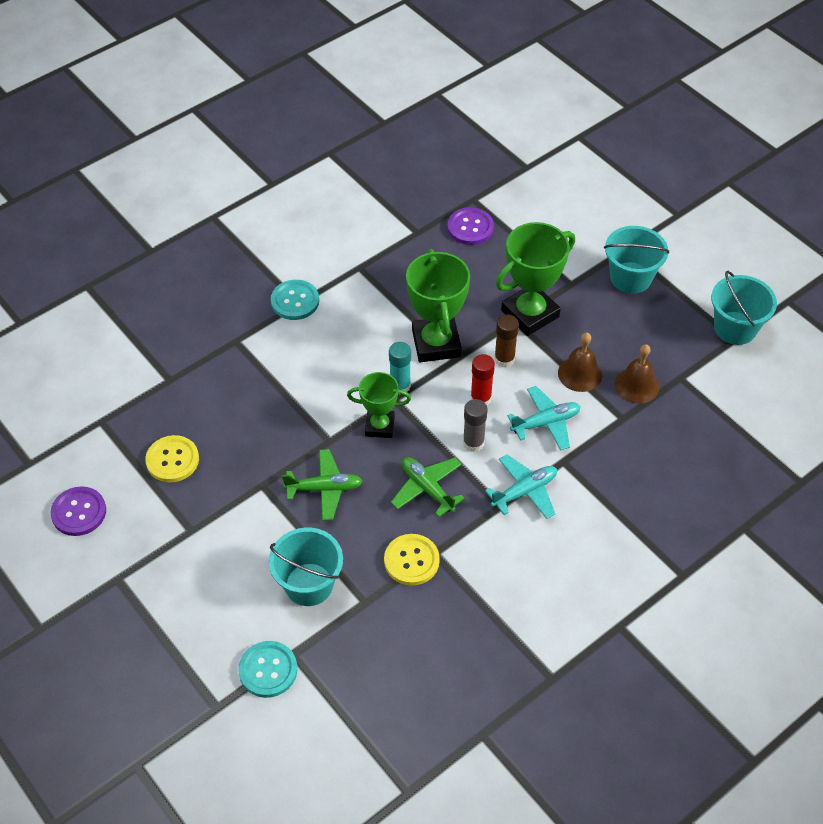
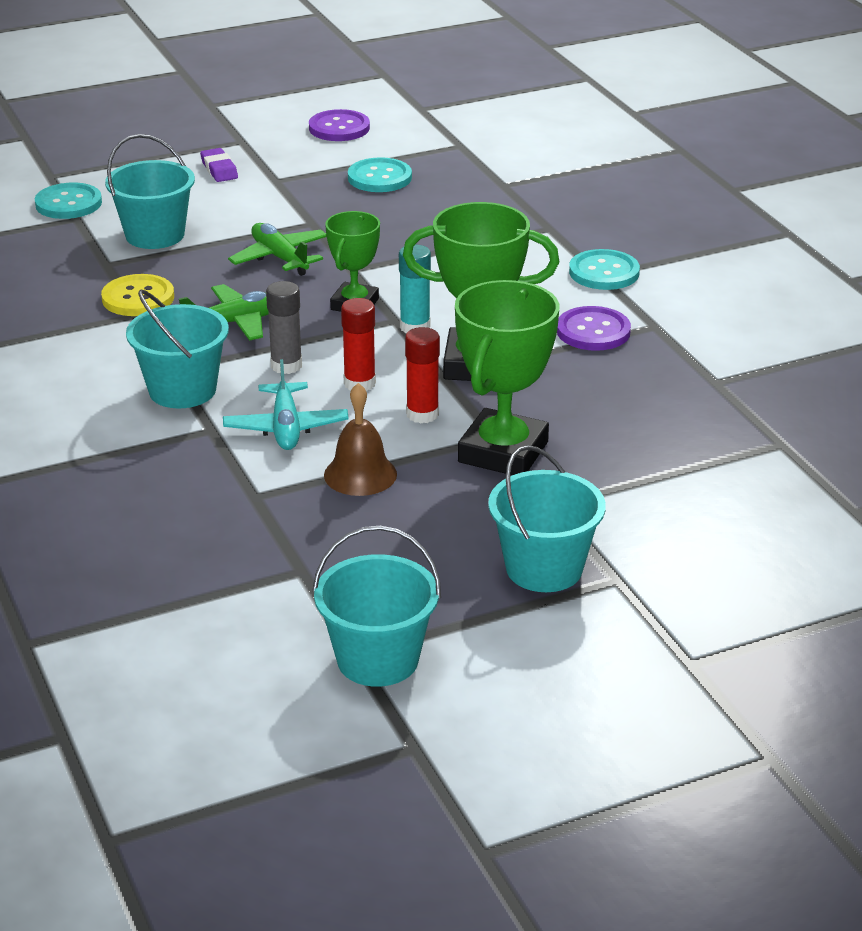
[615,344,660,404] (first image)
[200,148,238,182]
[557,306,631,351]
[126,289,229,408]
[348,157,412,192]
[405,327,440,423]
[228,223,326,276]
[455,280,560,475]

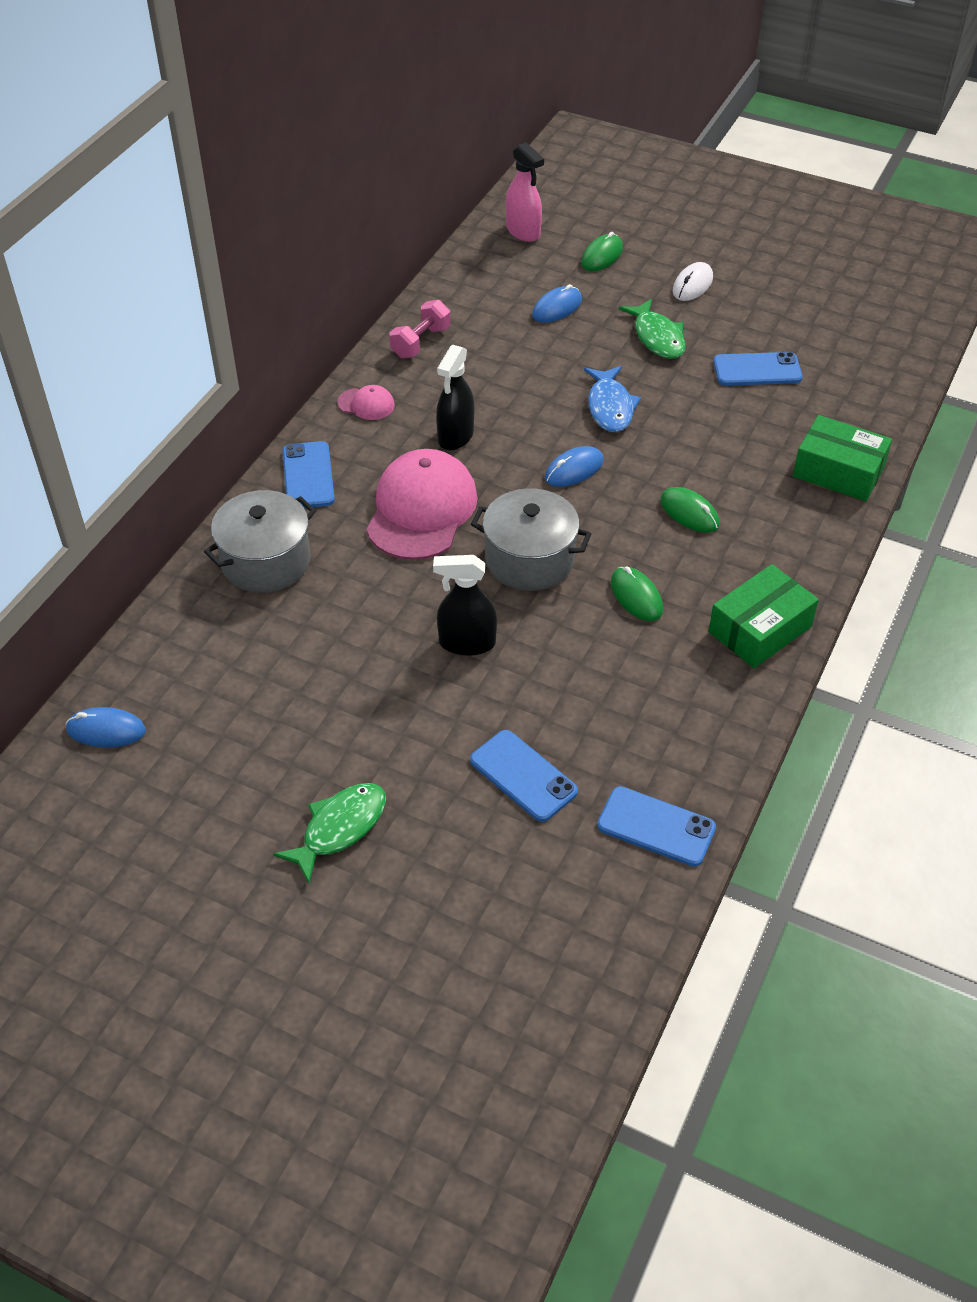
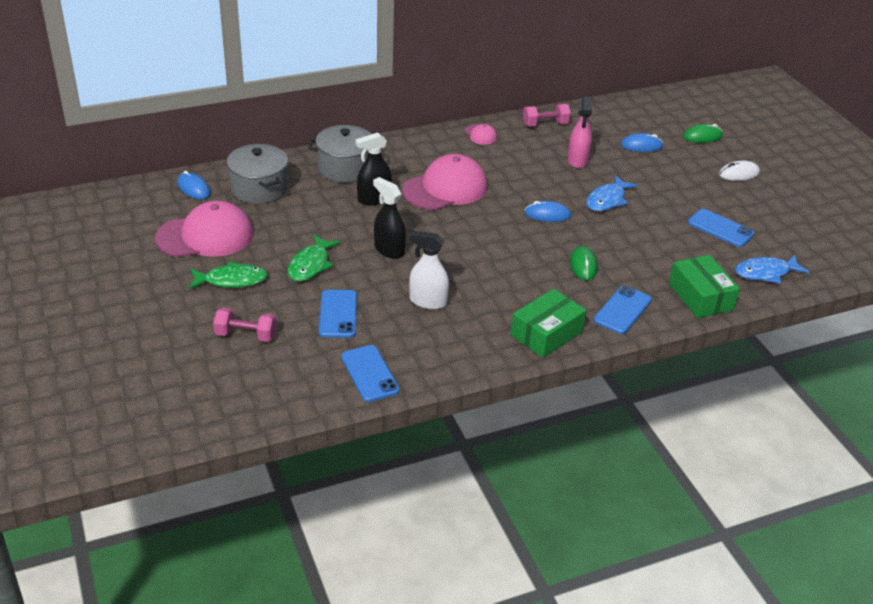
[611,567,663,621] (first image)
[155,201,253,257]
[213,308,276,342]
[409,231,449,310]
[735,255,810,284]
[594,286,652,334]
[356,133,392,205]
[227,144,288,204]
[568,96,592,168]
[288,235,340,282]
[511,289,587,358]

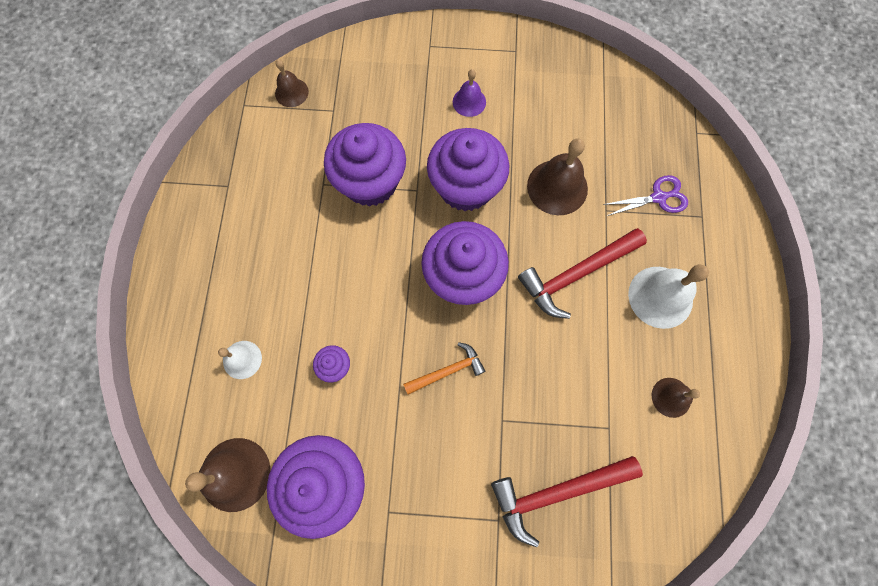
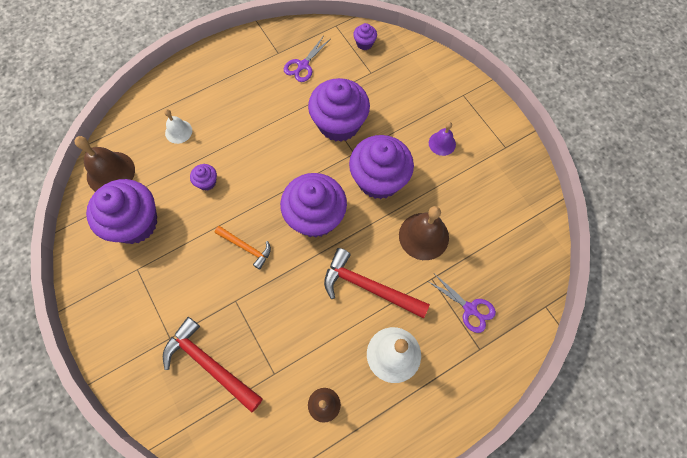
[284,35,330,82]
[353,23,377,50]

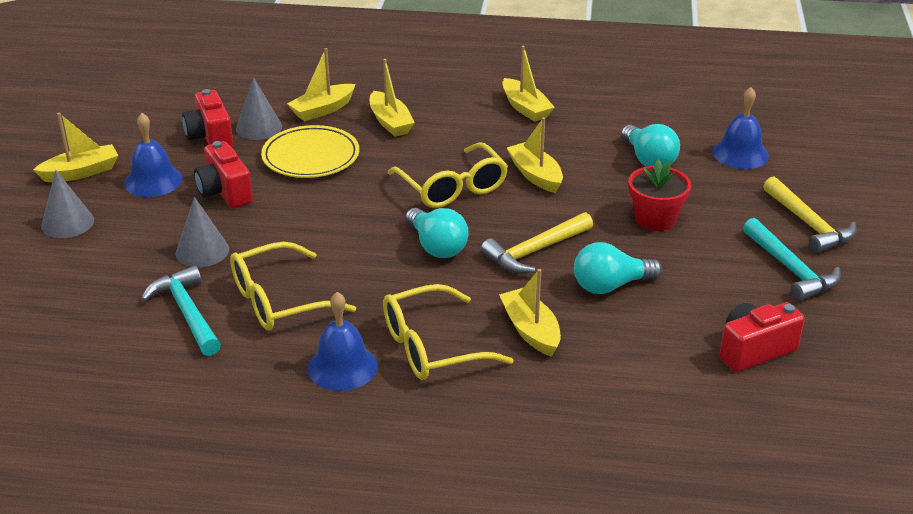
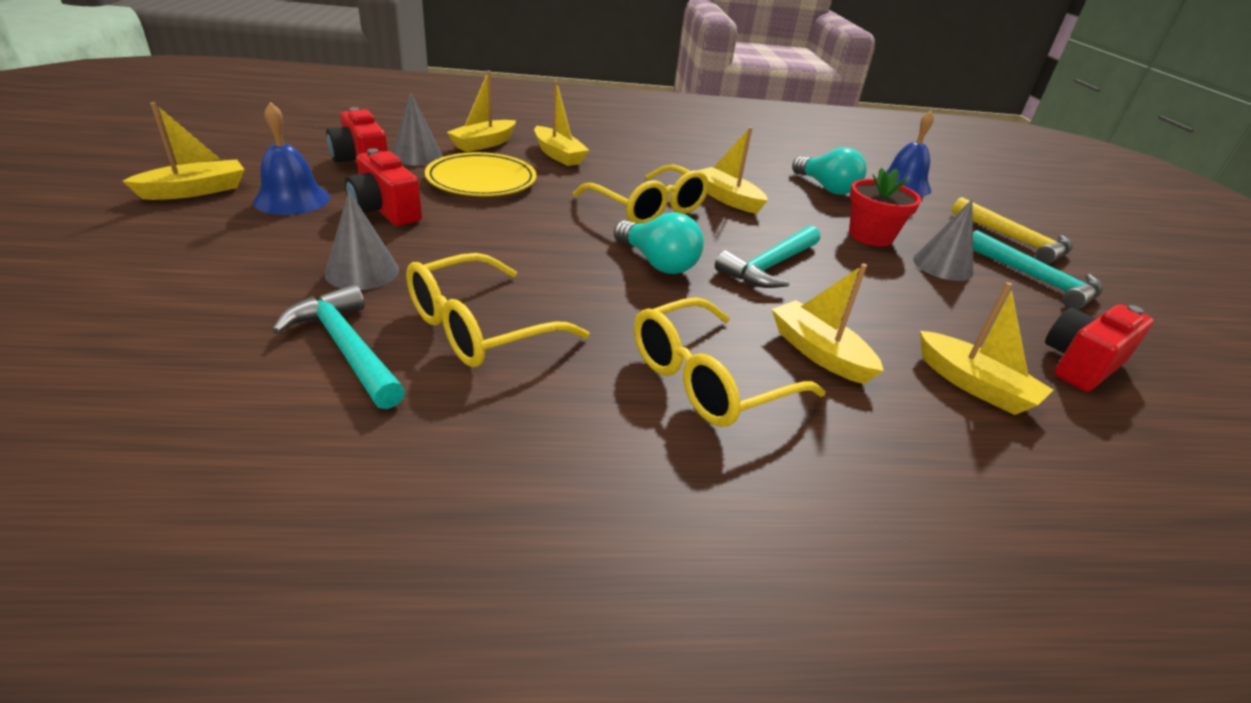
[307,292,378,391] (first image)
[574,242,662,294] (first image)
[913,199,973,281]
[920,282,1053,415]
[715,225,820,288]

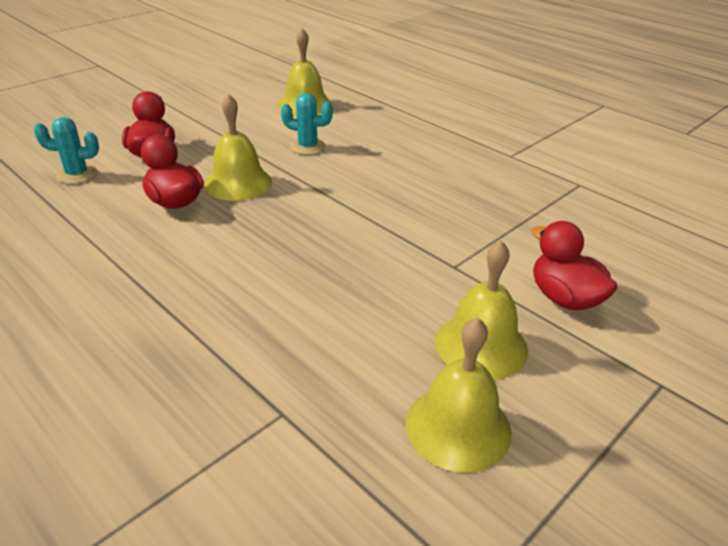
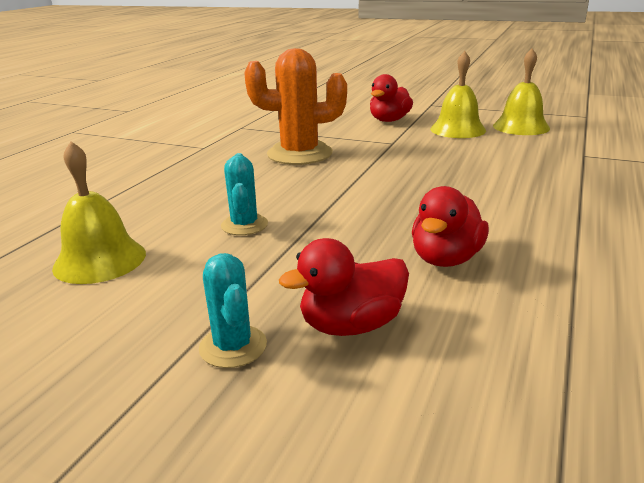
[204,94,272,201] (first image)
[244,48,347,165]
[199,253,267,368]

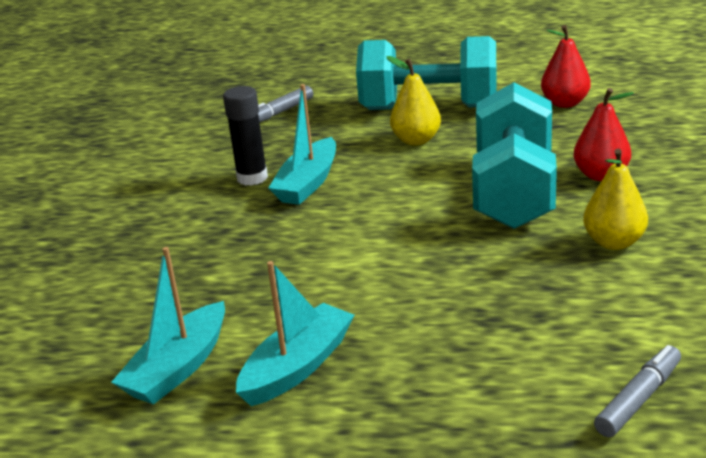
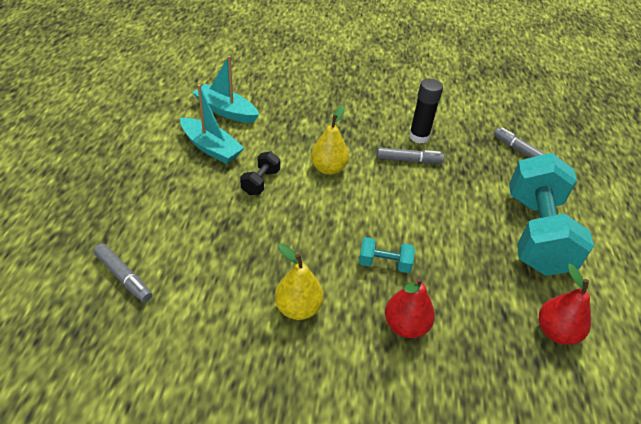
[240,151,280,195]
[311,105,349,175]
[377,147,444,163]
[359,237,415,273]

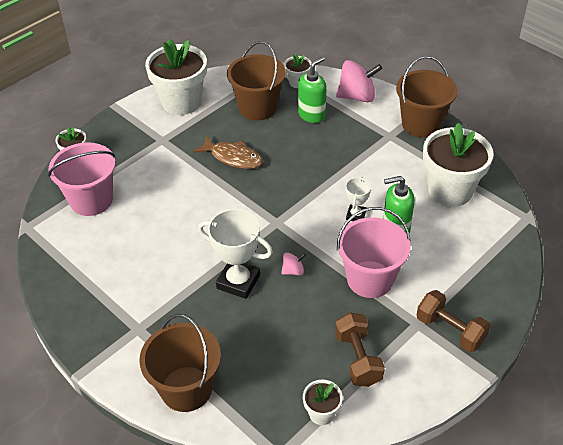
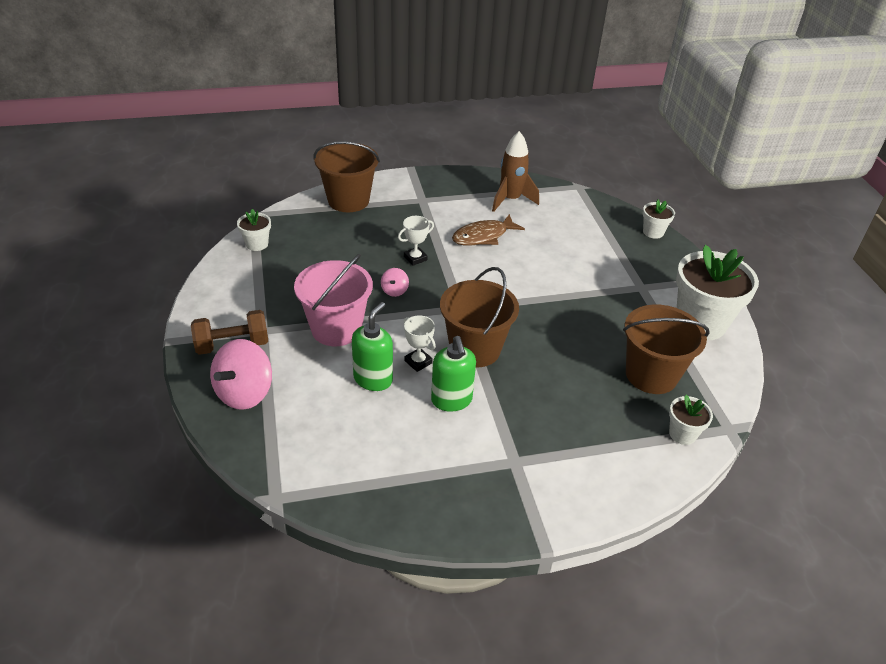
[48,142,116,216] (first image)
[335,313,385,387] (first image)
[423,123,494,207] (first image)
[492,131,539,212]
[452,214,525,246]
[431,336,476,412]
[210,339,272,410]
[440,267,519,367]
[398,216,434,266]

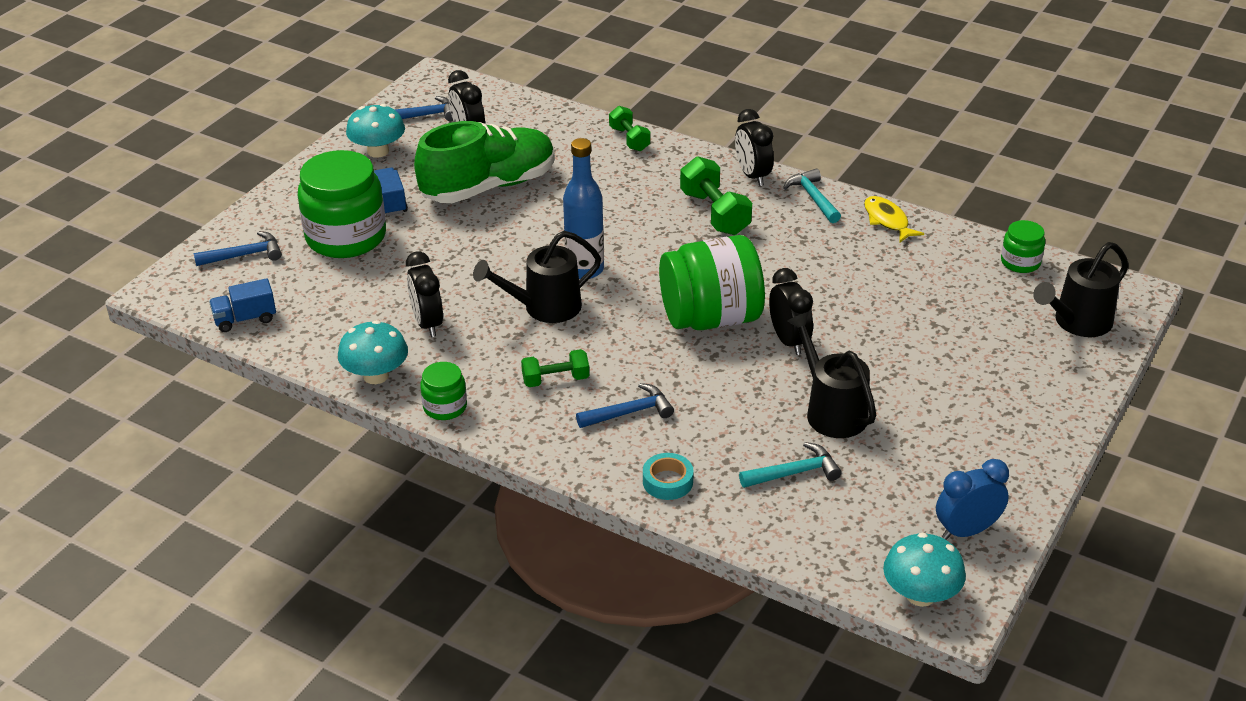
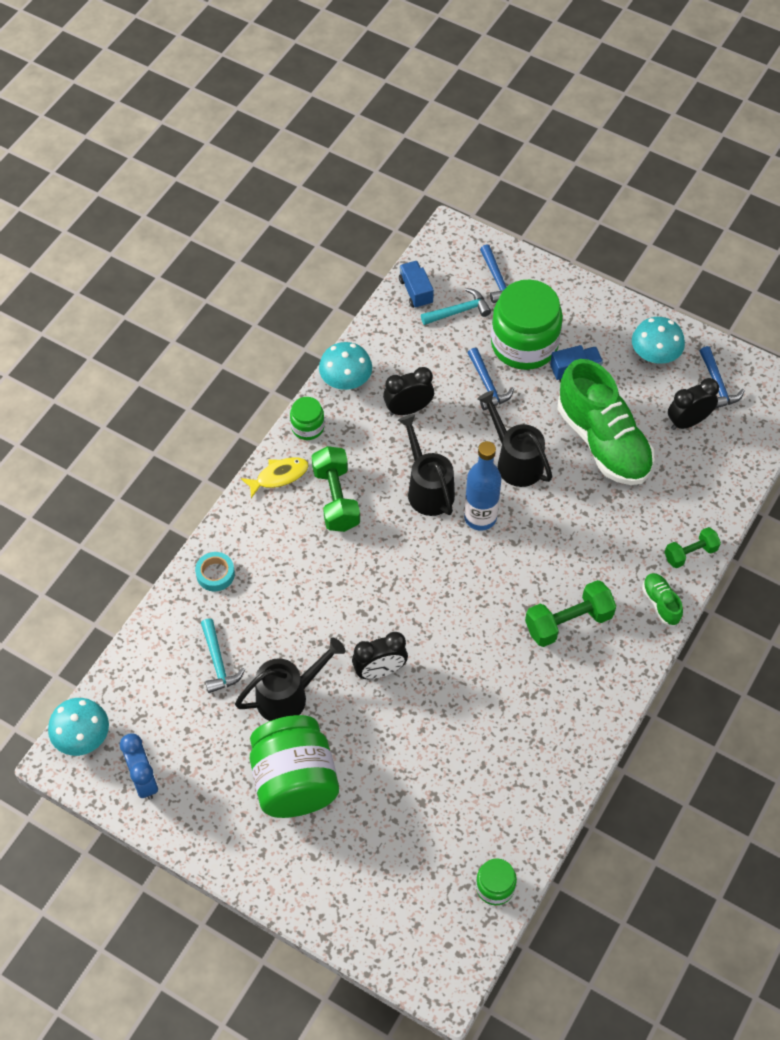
[735,109,774,186] (first image)
[642,573,683,625]
[468,348,514,410]
[250,715,339,818]
[421,288,491,325]
[241,457,309,498]
[477,391,553,487]
[312,446,360,532]

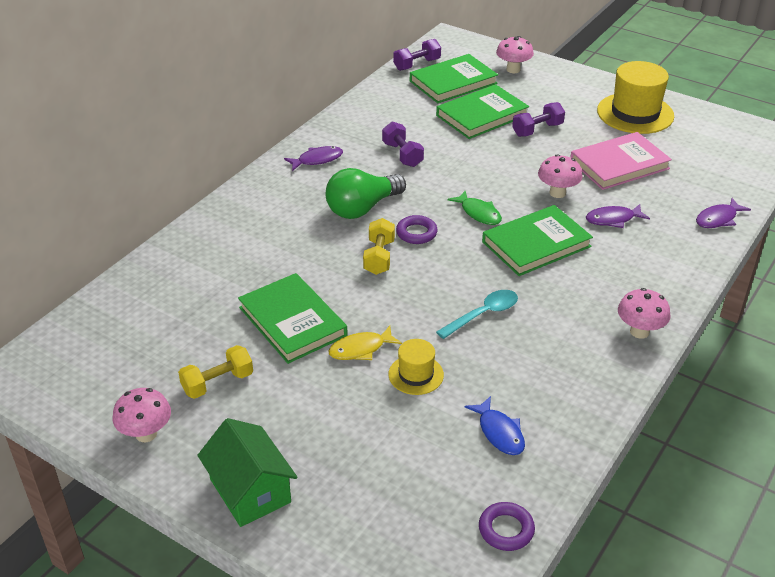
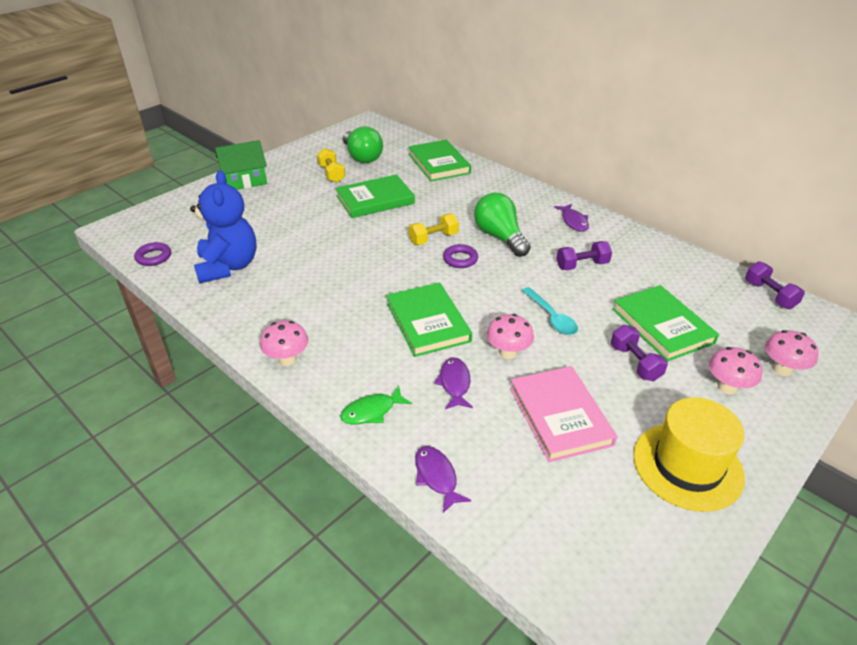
[329,326,402,360] (first image)
[388,339,444,395] (first image)
[343,126,383,163]
[709,347,762,395]
[408,140,471,181]
[522,287,578,335]
[340,386,412,424]
[190,170,257,284]
[409,213,459,245]

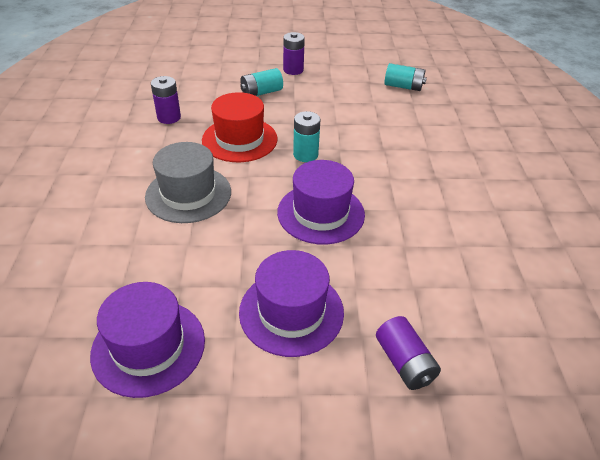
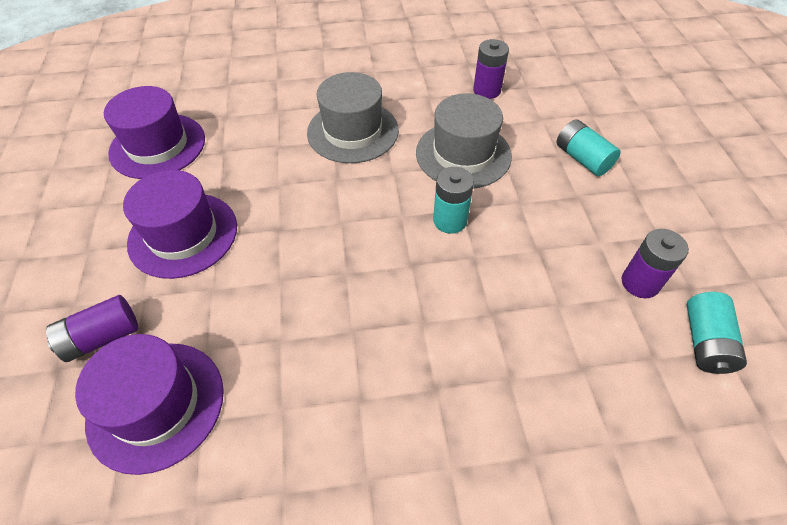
[75,334,224,475]
[622,229,689,298]
[416,93,512,188]

